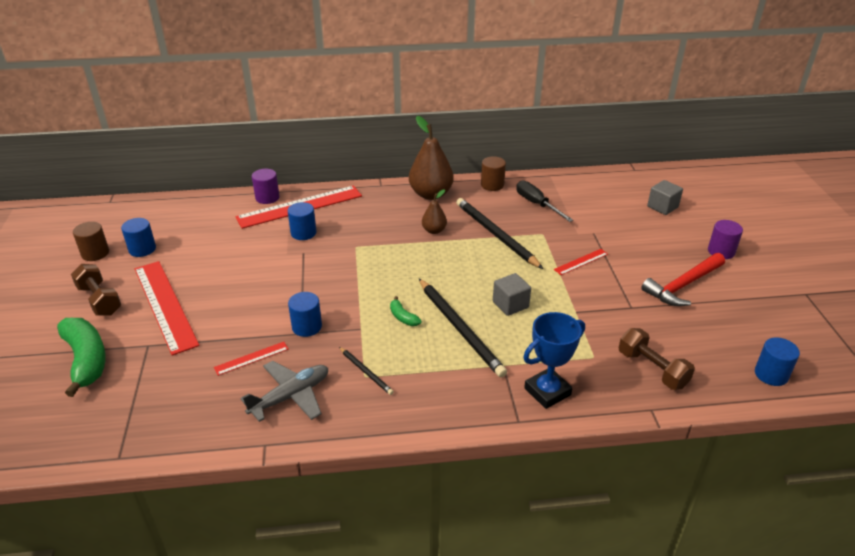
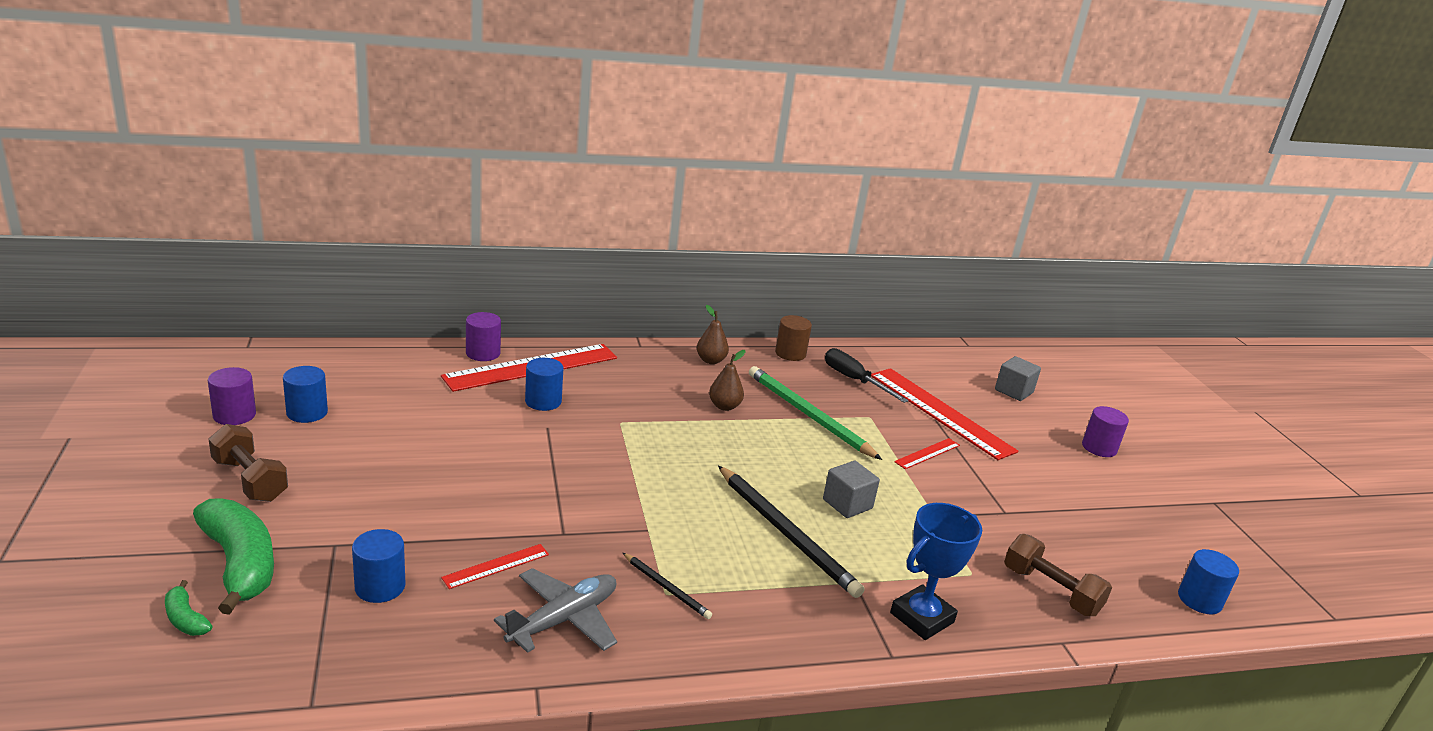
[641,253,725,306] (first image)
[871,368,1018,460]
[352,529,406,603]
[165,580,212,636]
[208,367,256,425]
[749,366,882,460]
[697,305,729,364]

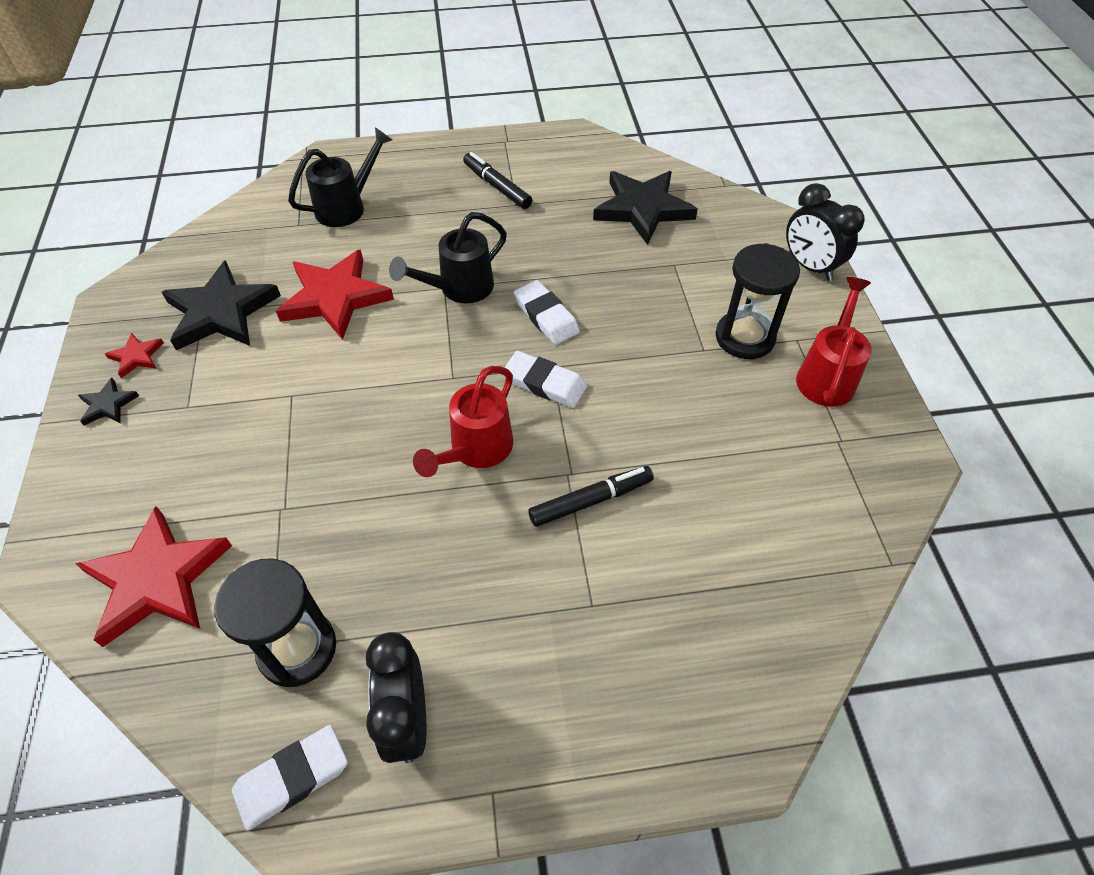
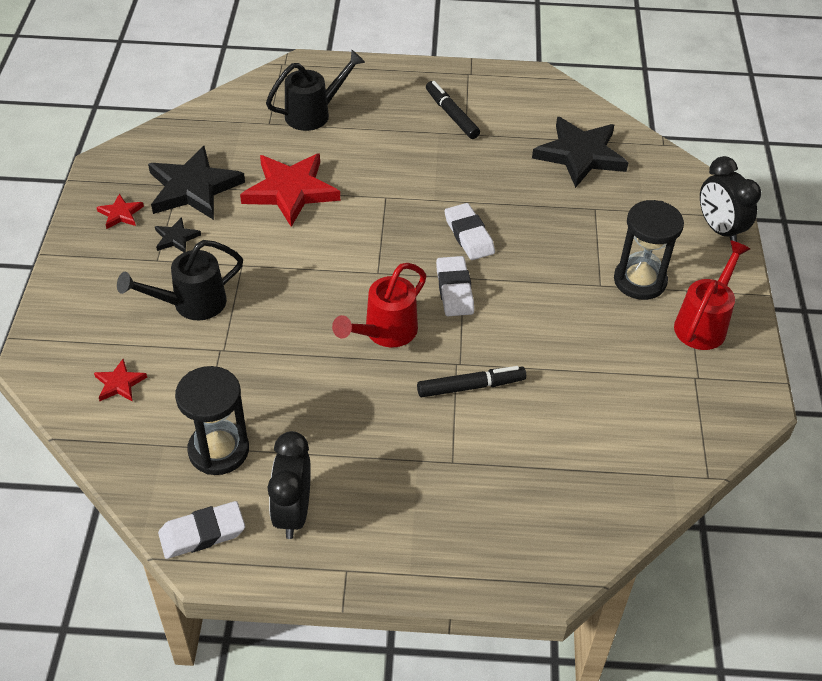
[155,217,201,252]
[117,240,243,320]
[436,256,474,316]
[94,359,147,402]

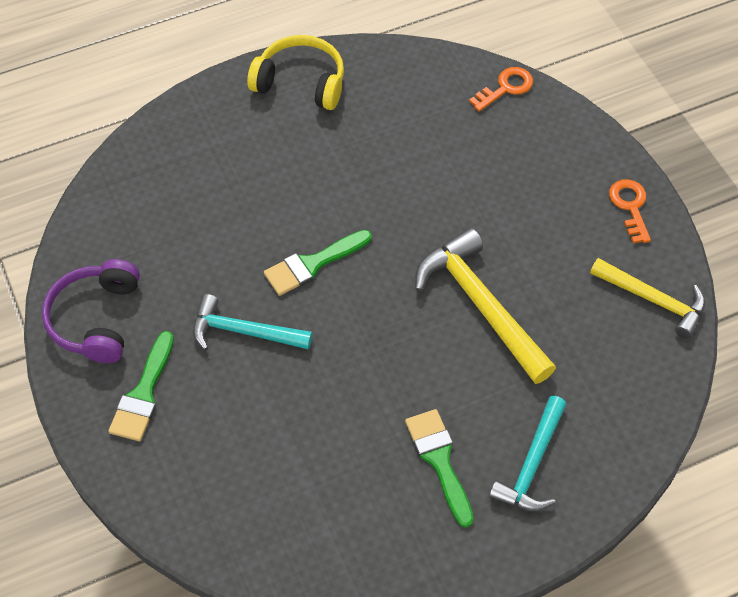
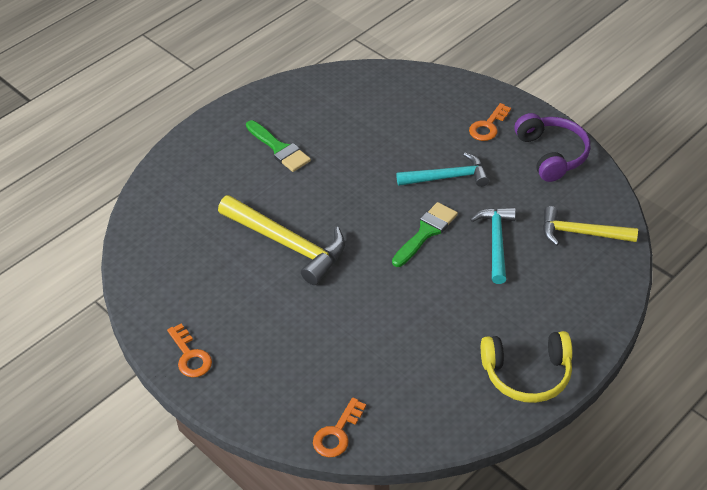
[470,207,516,284]
[543,206,638,246]
[469,103,511,141]

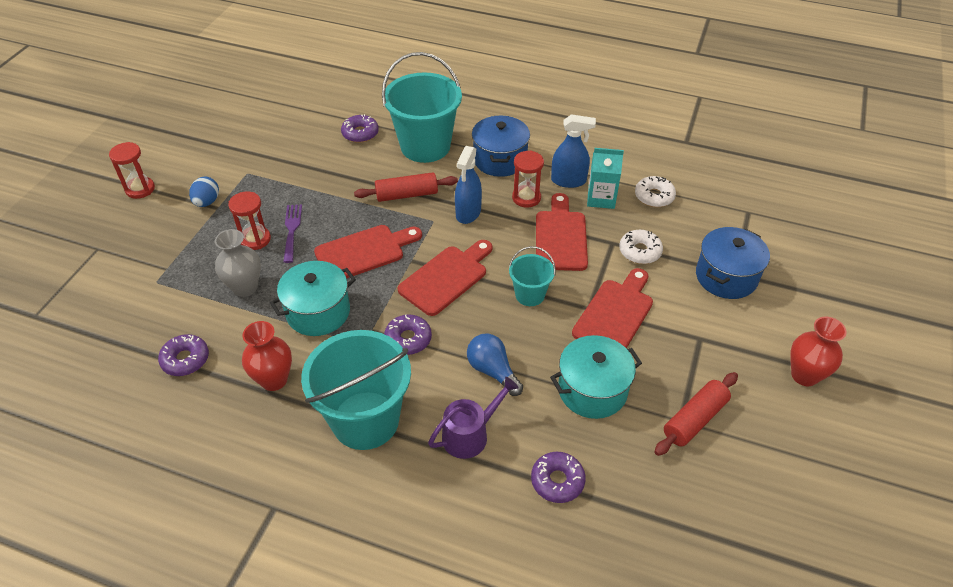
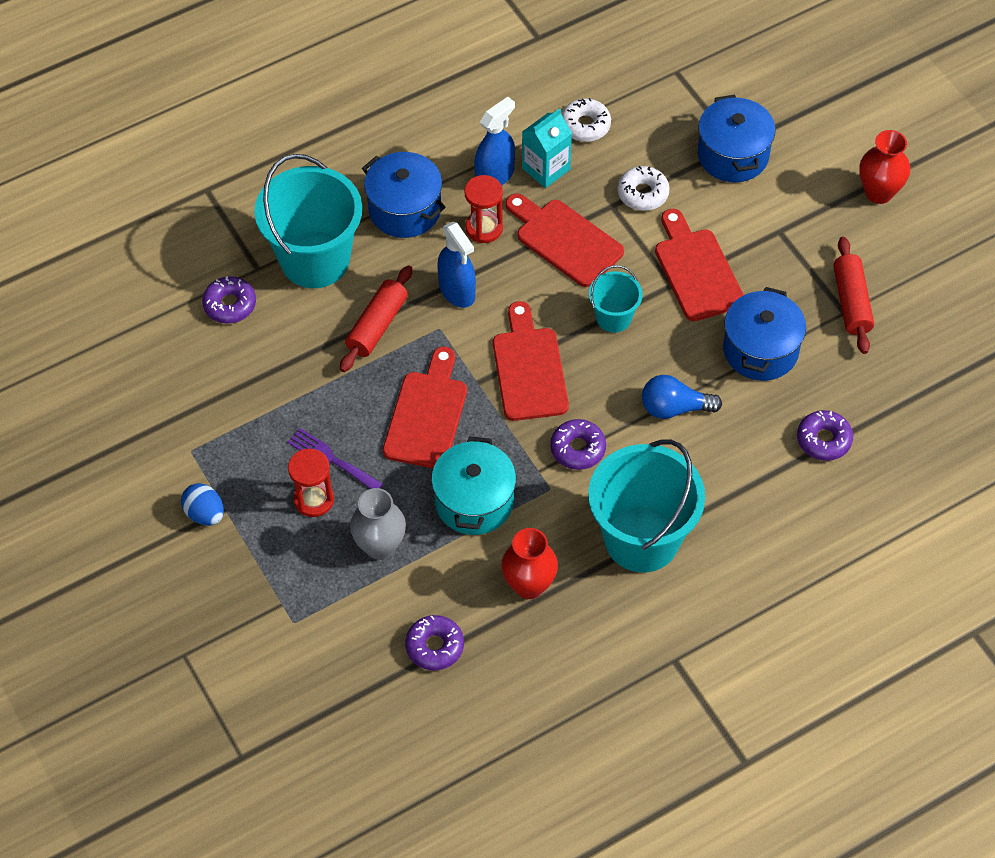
[109,142,155,199] (first image)
[428,377,519,459] (first image)
[723,287,806,381]

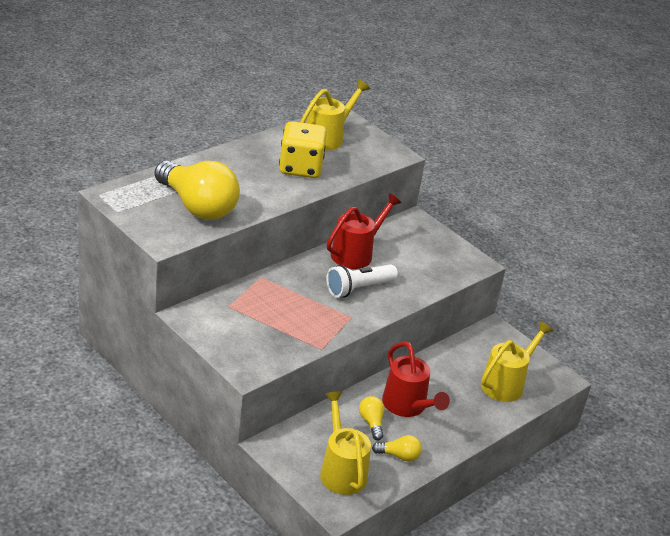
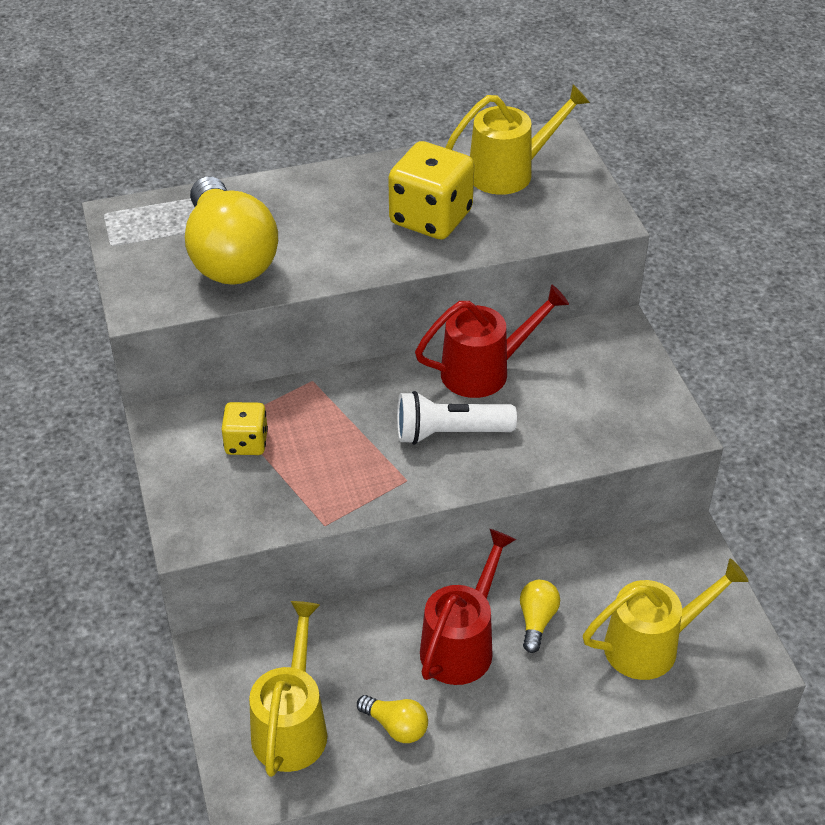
[221,402,268,455]
[520,580,560,653]
[420,529,516,685]

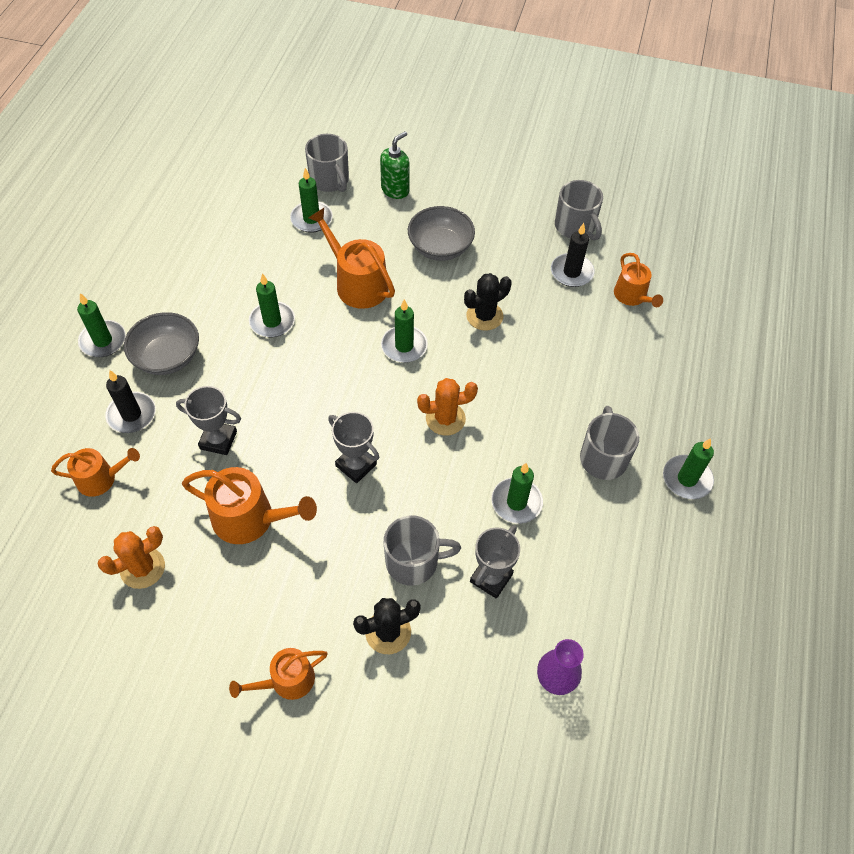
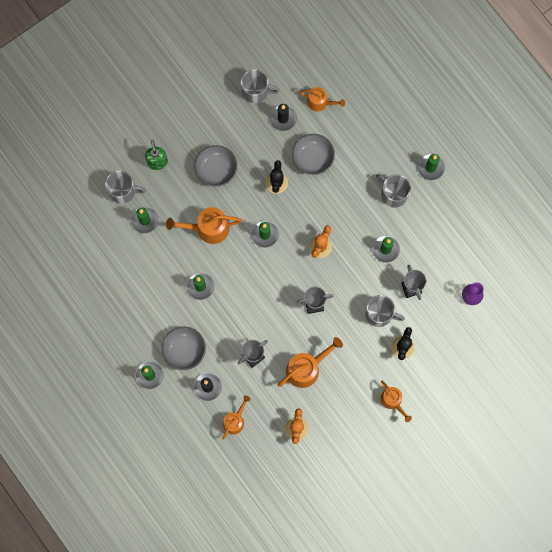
[292,134,335,175]
[381,380,412,422]
[365,295,405,327]

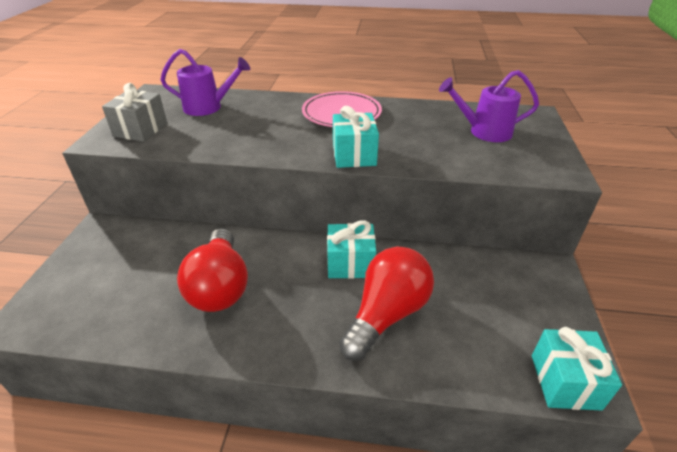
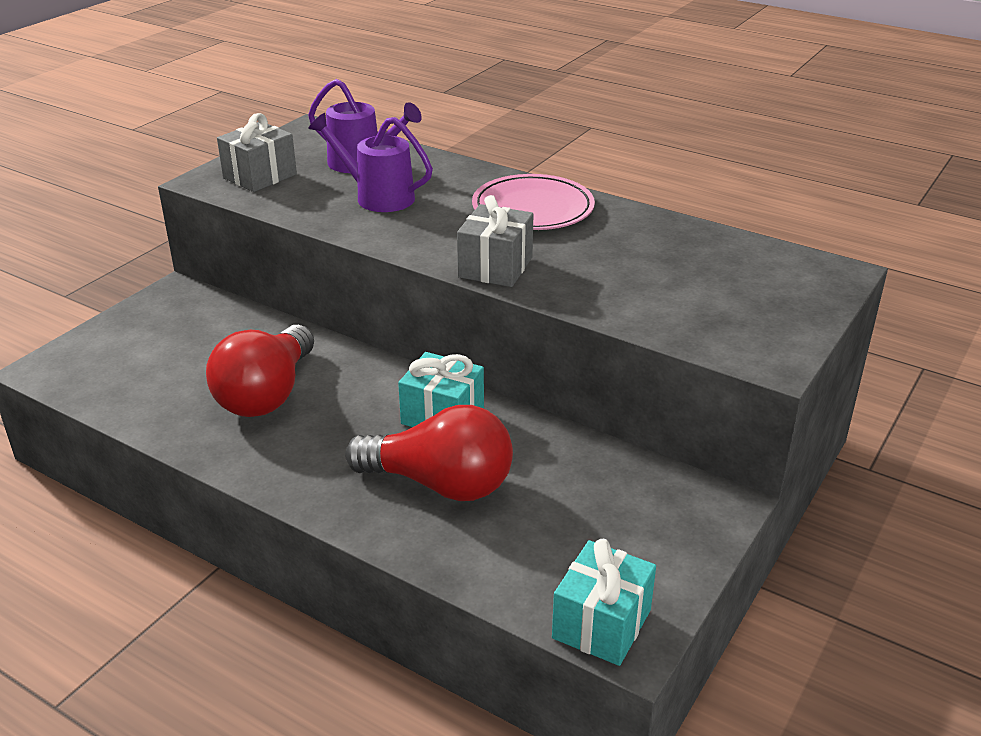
[308,113,433,212]
[457,195,534,287]
[345,405,513,501]

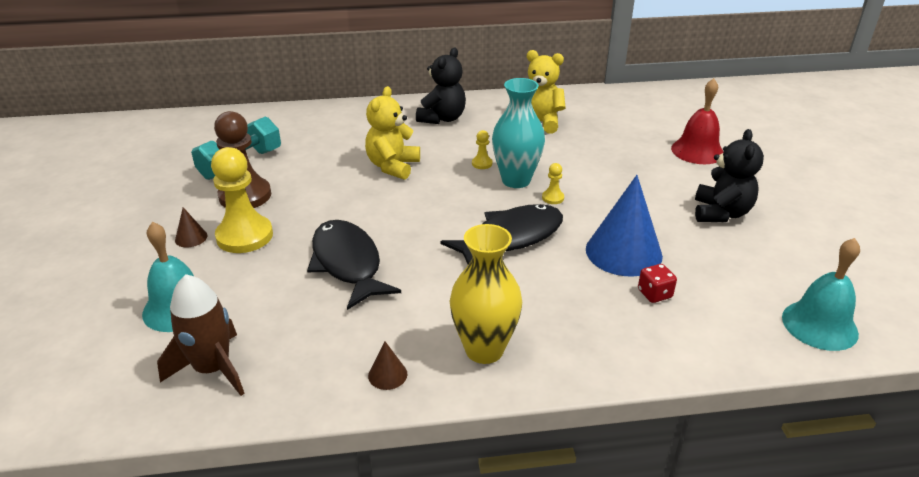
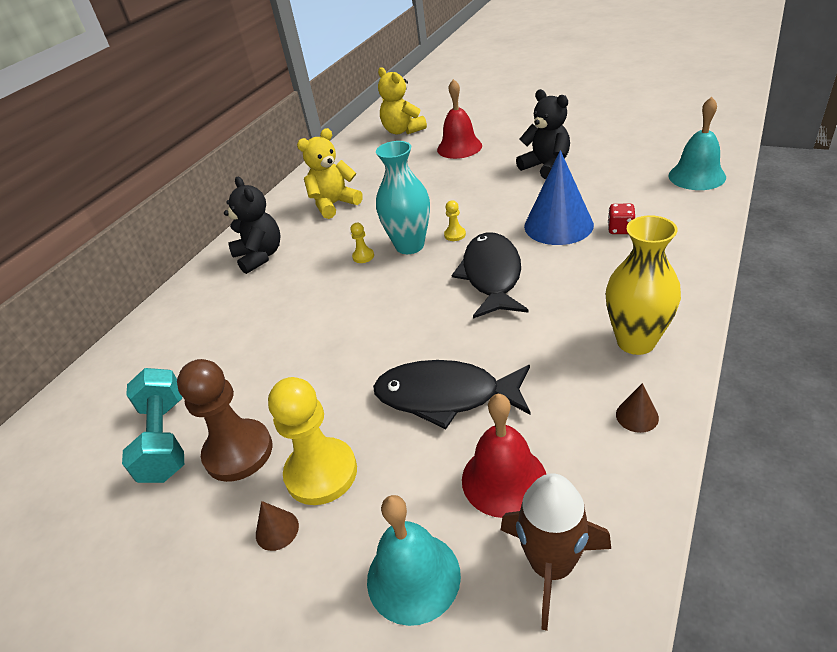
[462,394,546,518]
[378,67,427,135]

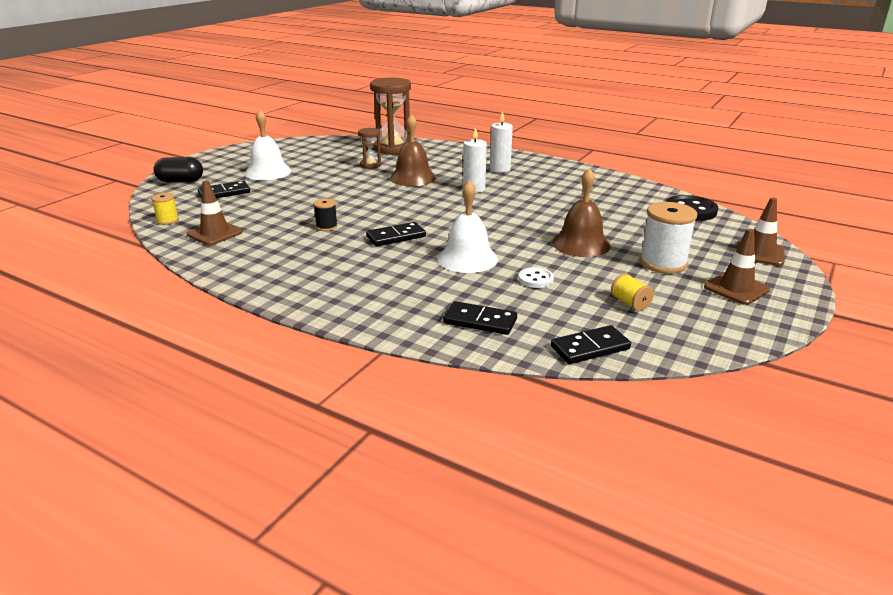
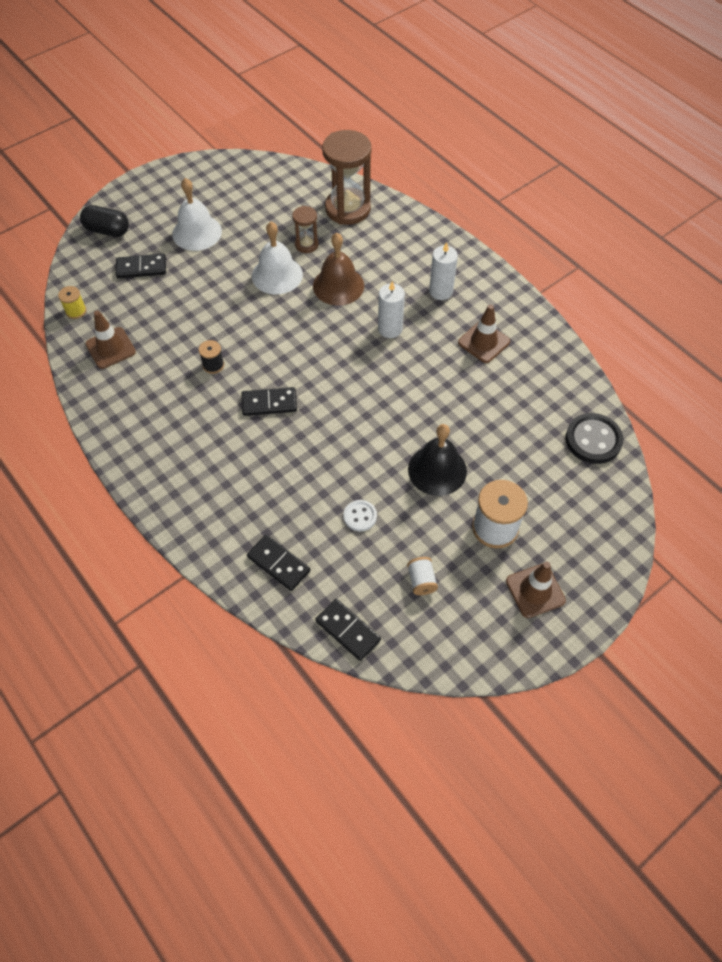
[252,222,303,294]
[458,304,510,363]
[408,424,467,496]
[407,557,438,595]
[315,599,381,661]

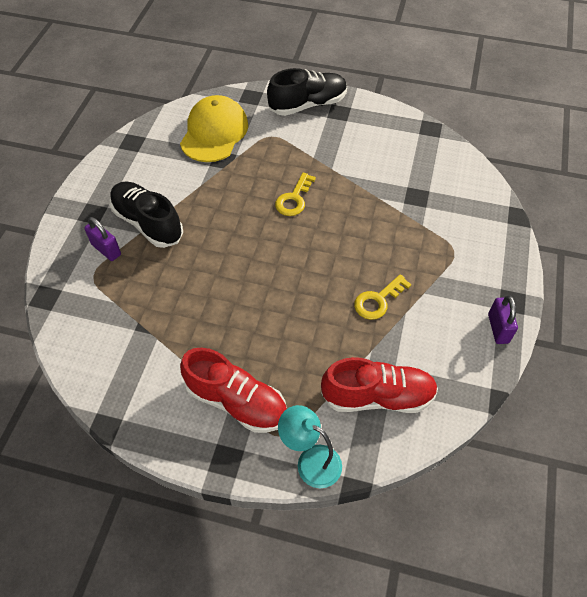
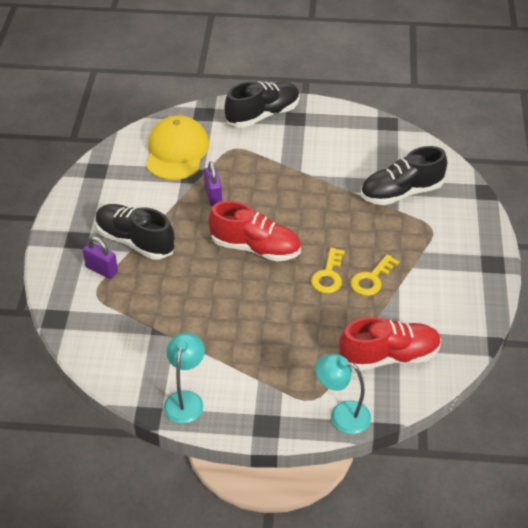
[164,333,205,424]
[361,146,447,205]
[208,201,301,261]
[311,248,345,293]
[204,161,222,206]

